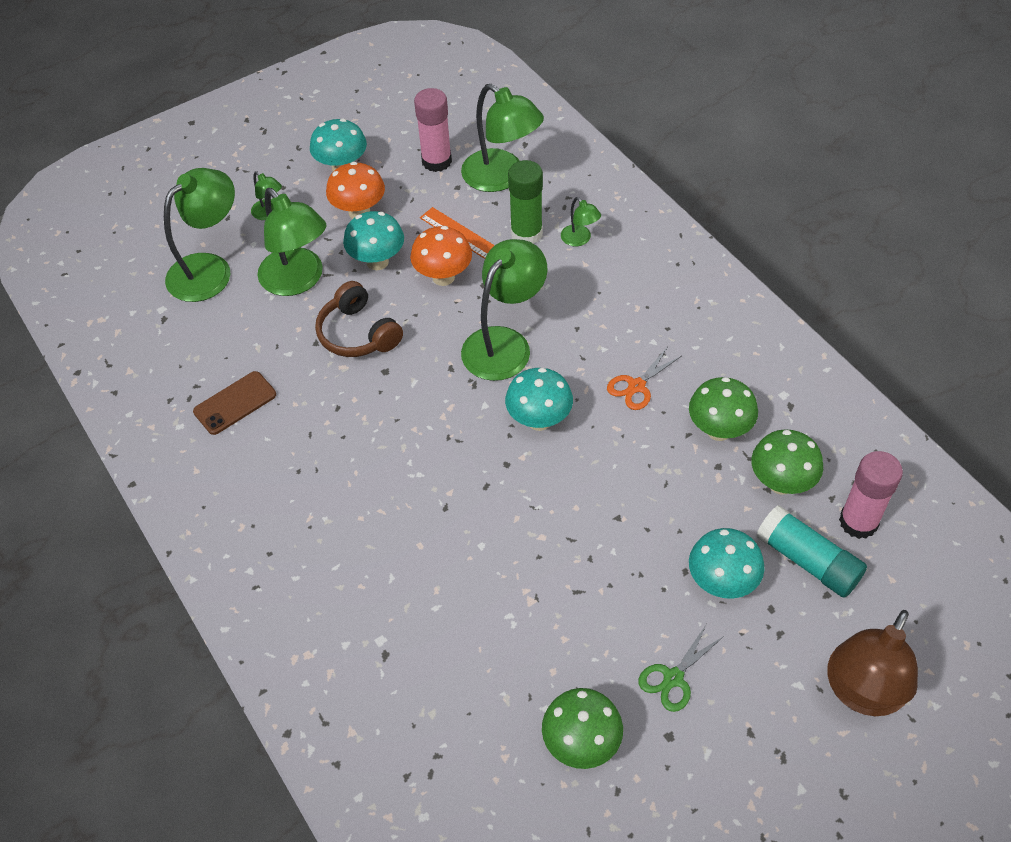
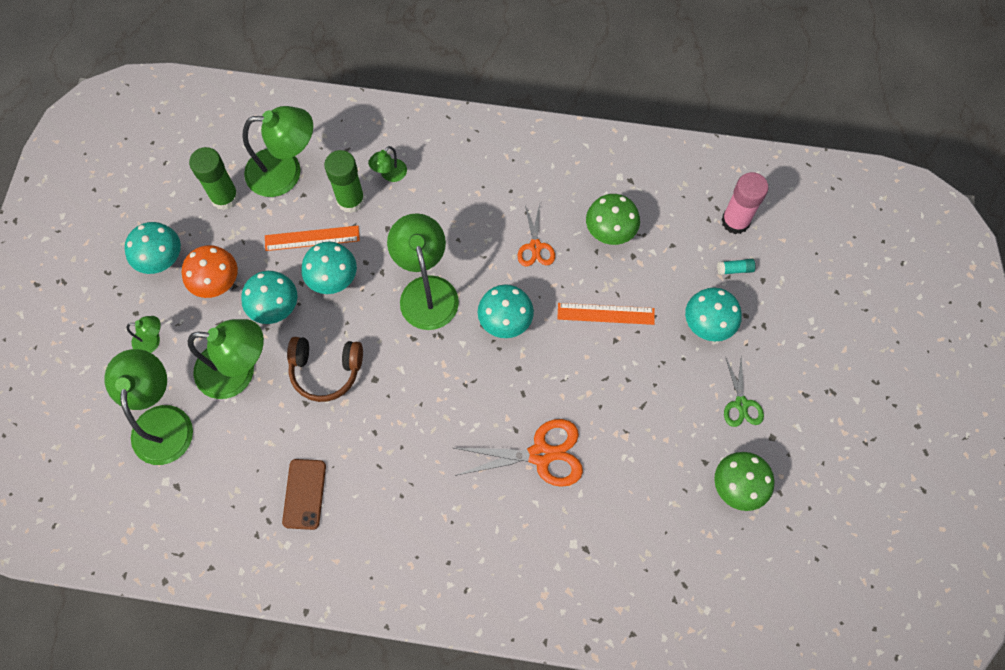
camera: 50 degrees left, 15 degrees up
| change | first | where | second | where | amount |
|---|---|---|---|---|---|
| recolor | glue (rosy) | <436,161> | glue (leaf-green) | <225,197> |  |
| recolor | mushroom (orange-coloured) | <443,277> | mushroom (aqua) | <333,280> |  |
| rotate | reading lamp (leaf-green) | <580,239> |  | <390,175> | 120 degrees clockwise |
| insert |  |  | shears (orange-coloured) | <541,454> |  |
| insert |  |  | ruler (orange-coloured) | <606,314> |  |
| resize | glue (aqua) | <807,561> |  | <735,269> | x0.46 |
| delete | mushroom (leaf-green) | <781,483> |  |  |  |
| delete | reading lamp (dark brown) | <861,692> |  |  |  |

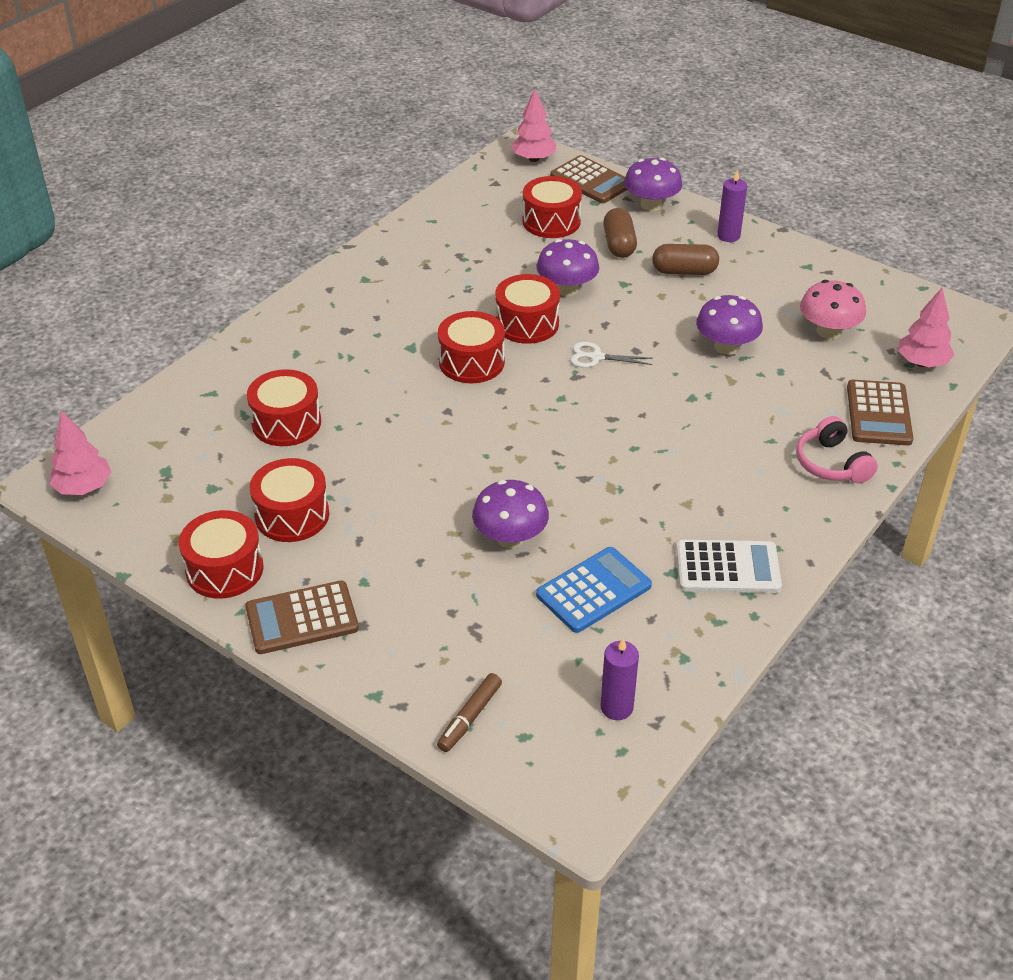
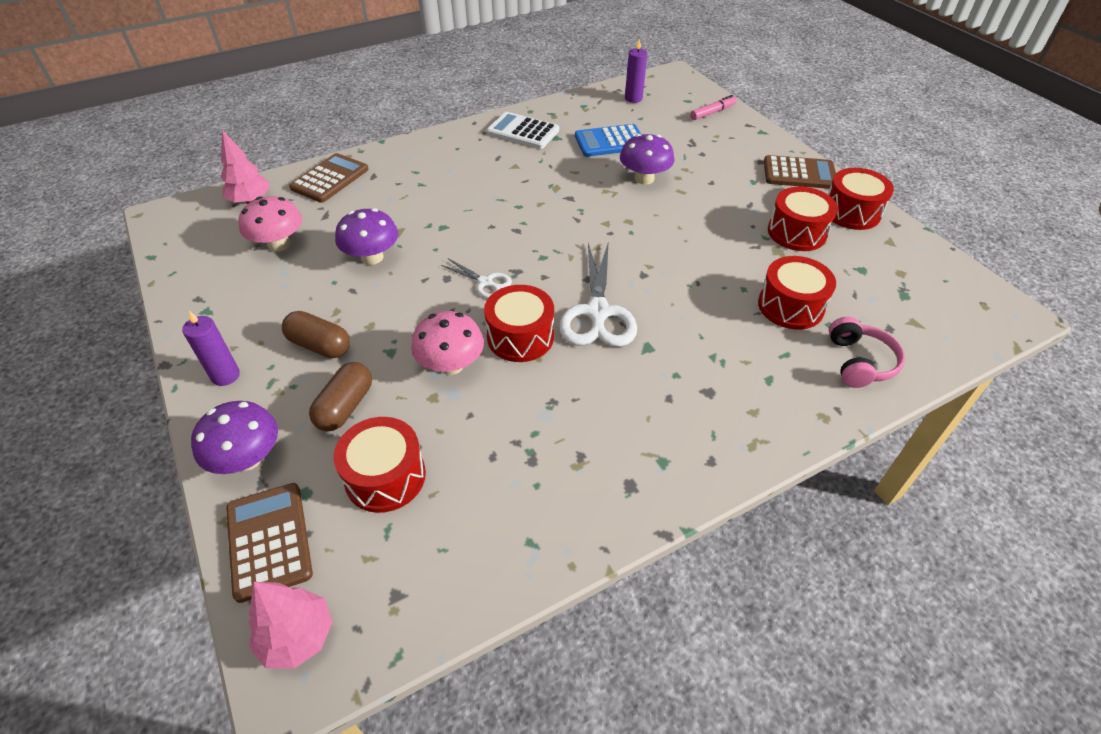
camera: 155 degrees left, 5 degrees up
| change | first | where | second | where | amount |
|---|---|---|---|---|---|
| recolor | mushroom (purple) | <567,289> | mushroom (rosy) | <451,365> |  |
| replace | toy drum (crimson) | <471,362> | shears (pure white) | <598,313> |  |
| recolor | felt pen (dark brown) | <469,717> | felt pen (rosy) | <712,112> |  |
| move | headphones (rosy) | <832,463> |  | <859,362> |  |
| delete | tree (rosy) | <84,488> |  |  |  |

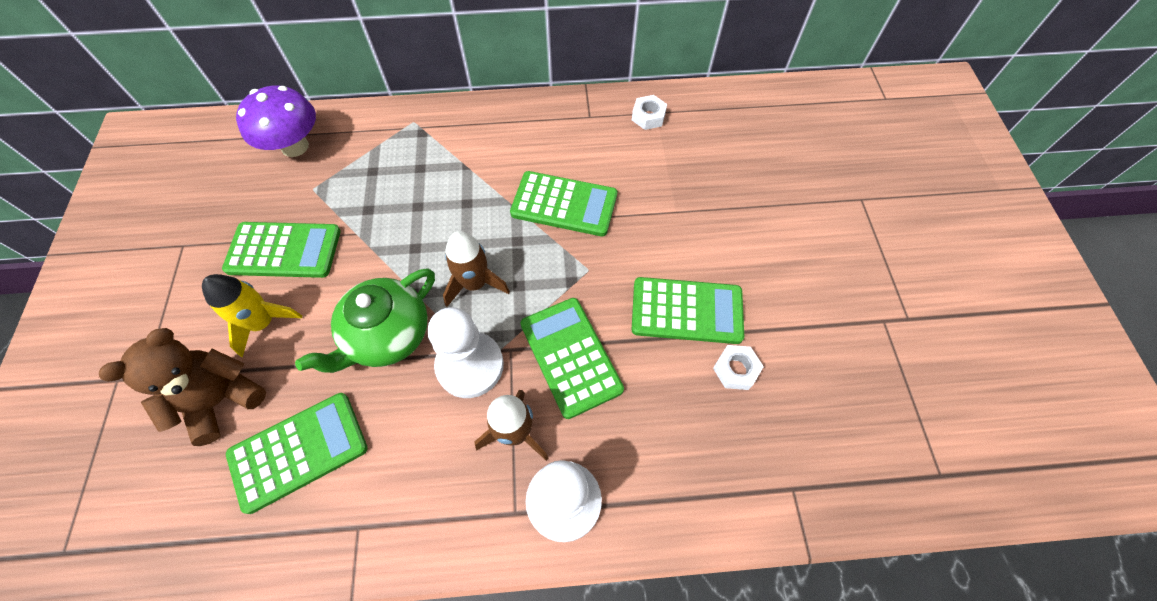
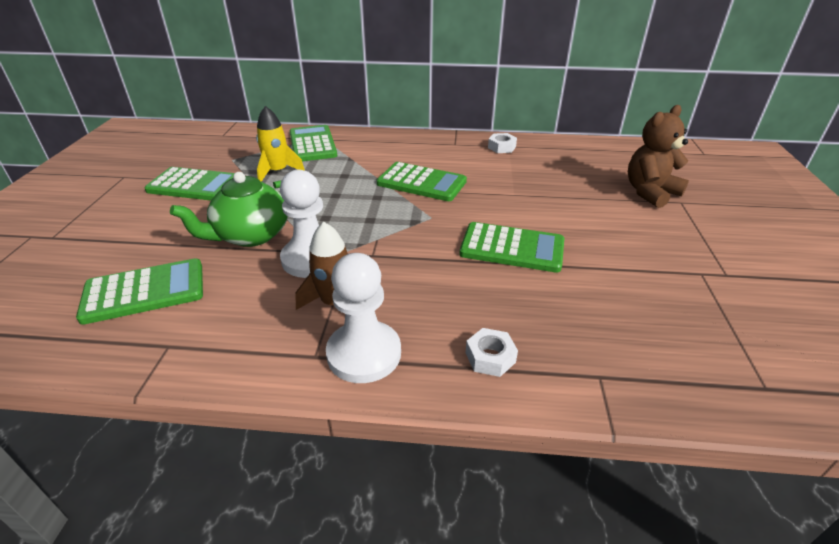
camera: 10 degrees right, 25 degrees down
| change | first | where | second | where | amount |
|---|---|---|---|---|---|
| move | toy rocket (bright yellow) | <263,323> |  | <278,172> |  |
| move | pocket calculator (leaf-green) | <570,356> |  | <312,144> |  |
| move | hex nut (pure white) | <735,370> |  | <490,357> |  |
| move | teddy (dark brown) | <221,400> |  | <650,192> |  |
| delete | mushroom (purple) | <295,146> |  |  |  |
| delete | toy rocket (dark brown) | <475,283> |  |  |  |

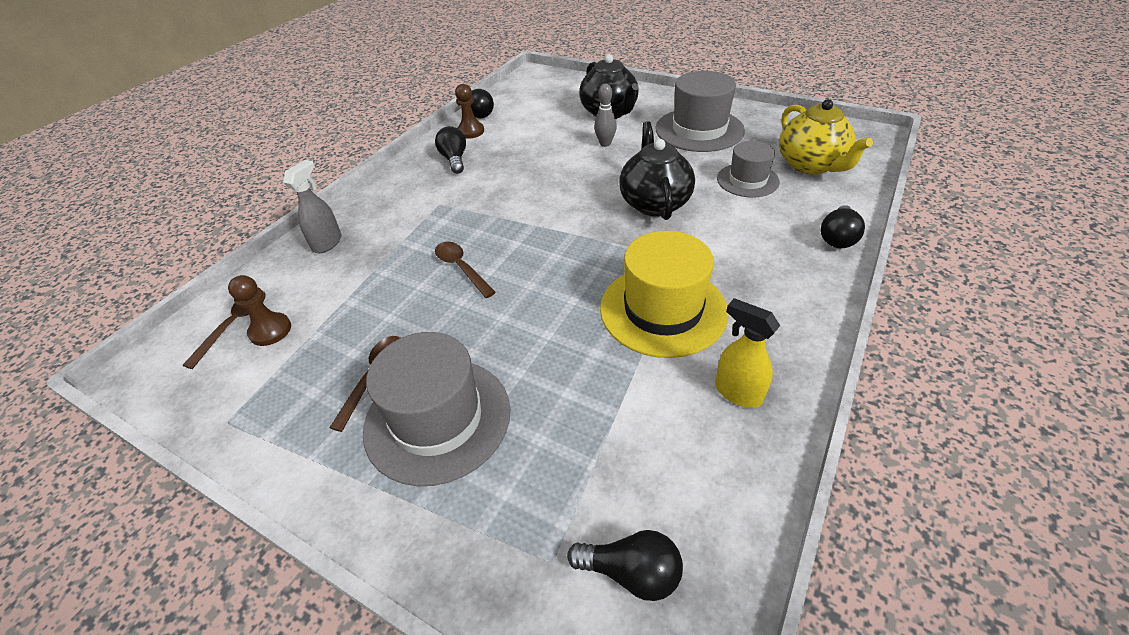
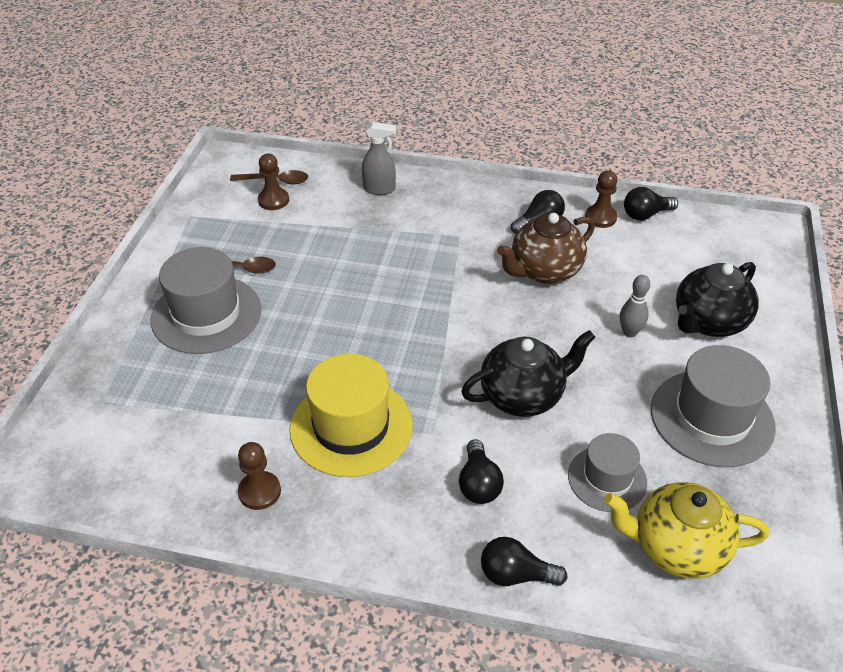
camera: 70 degrees right, 0 degrees up
| change | first | where | second | where | amount |
|---|---|---|---|---|---|
| replace | spray bottle (bright yellow) | <737,392> | chess pawn (dark brown) | <259,491> |  |
| move | lightbulb (jet-black) | <631,572> |  | <478,483> |  |
| insert |  |  | teapot (dark brown) | <544,271> |  |
| rotate | teapot (bright yellow) | <811,165> |  | <676,547> | 45 degrees clockwise |
| delete | spoon (dark brown) | <461,268> |  |  |  |

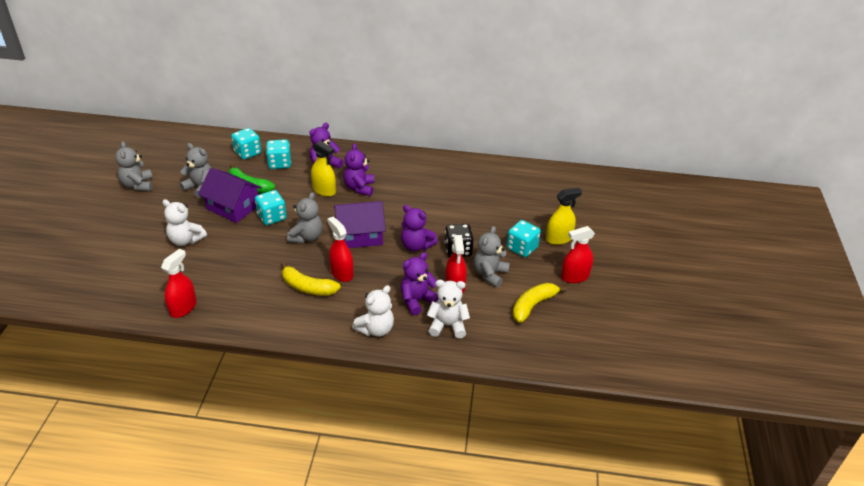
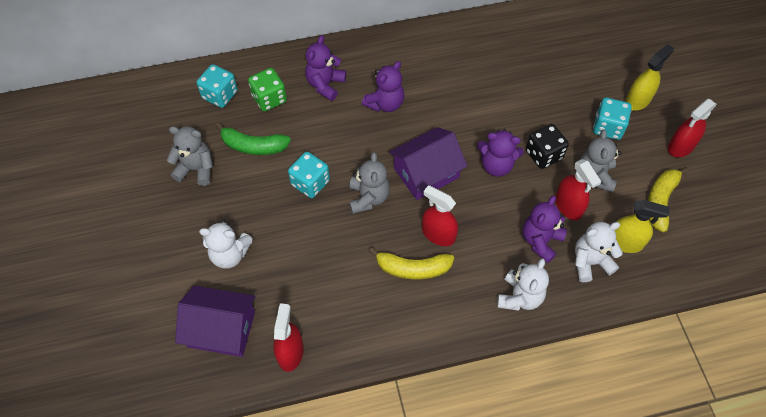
camera: 20 degrees left, 20 degrees up
| change | first | where | second | where | amount |
|---|---|---|---|---|---|
| move | toy house (purple) | <233,207> |  | <221,329> |  |
| recolor | dice (aqua) | <279,163> | dice (leaf-green) | <269,98> |  |
| rotate | teddy (purple) | <359,188> |  | <385,103> | 120 degrees counterclockwise |
| move | spray bottle (bright yellow) | <324,190> |  | <624,242> |  |
| delete | teddy (gray) | <138,185> |  |  |  |

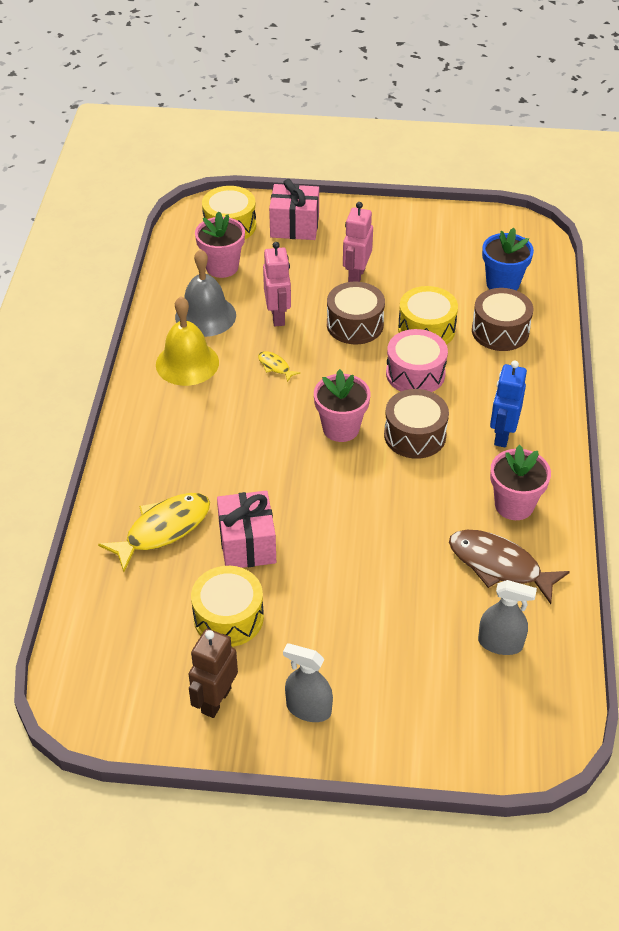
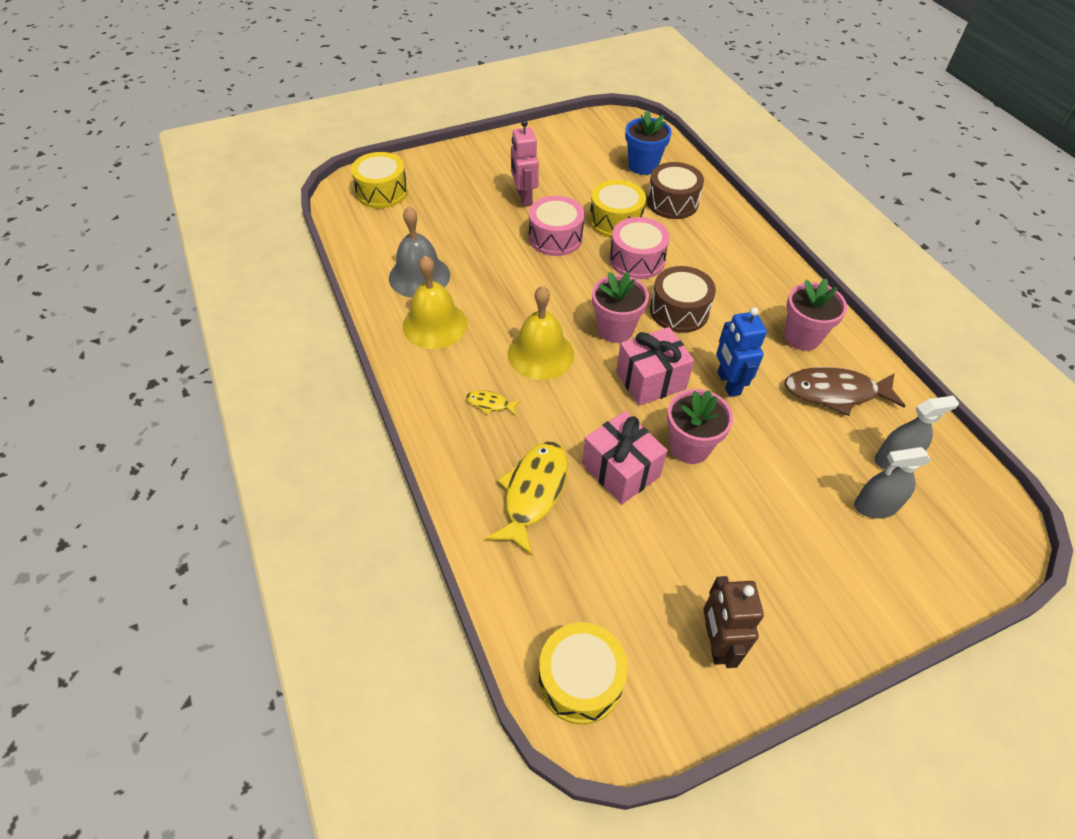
camera: 30 degrees left, 5 degrees up
| change | first | where | second | where | amount |
|---|---|---|---|---|---|
| move | toy fish (bright yellow) | <275,366> |  | <490,404> |  |
| insert |  |  | hand bell (bright yellow) | <540,354> |  |
| recolor | toy drum (dark brown) | <355,325> | toy drum (rosy) | <555,238> |  |
| move | toy drum (bright yellow) | <228,617> |  | <580,680> |  |
| move | wrapped gift (rosy) | <294,226> |  | <650,380> |  |
| move | plant pot (rosy) | <222,267> |  | <689,447> |  |
| move | robot (blue) | <502,435> |  | <728,383> |  |
| move | spray bottle (gray) | <308,709> |  | <875,506> |  |
| delete | robot (rosy) | <278,316> |  |  |  |

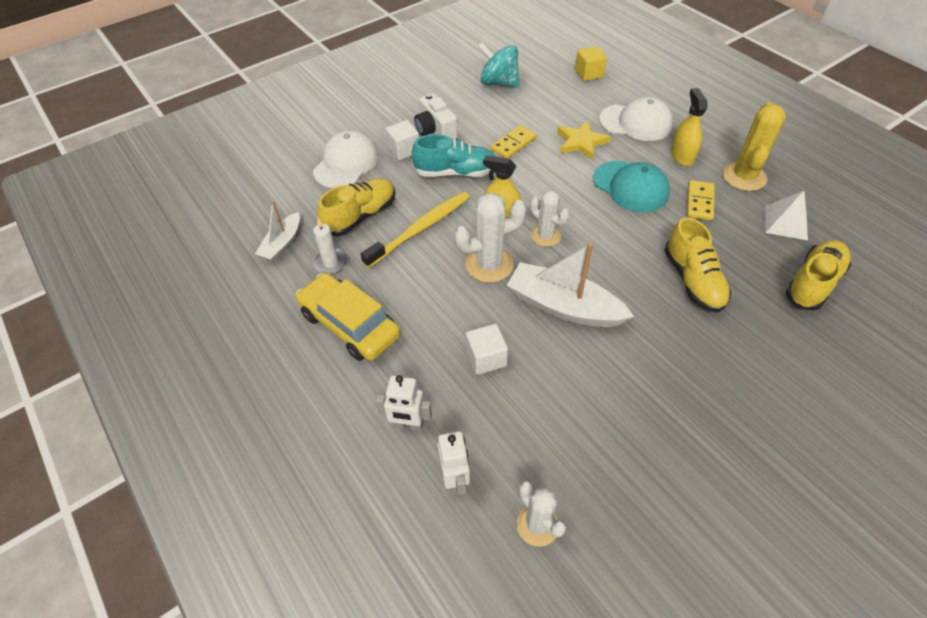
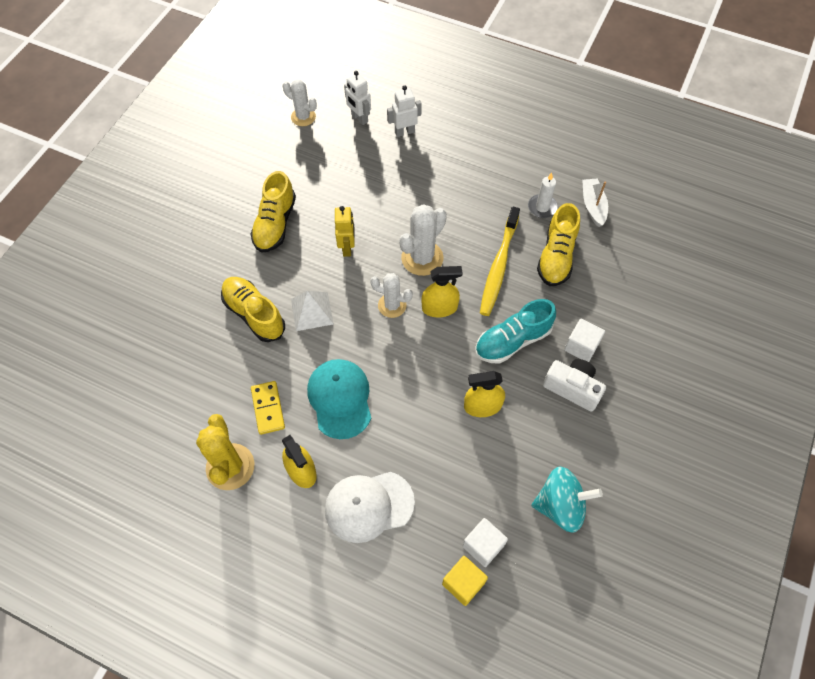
camera: 150 degrees right, 10 degrees up
| change | first | where | second | where | amount |
|---|---|---|---|---|---|
| move | lace-up shoe (bright yellow) | <813,283> |  | <275,224> |  |
| move | pyramid (pure white) | <786,222> |  | <312,311> |  |
| rotate | peaked cap (aqua) | <630,187> |  | <340,399> | 60 degrees clockwise |
| replace | toy boat (pure white) | <563,306> | robot (bright yellow) | <347,247> |  |
| move | block (pure white) | <486,358> |  | <483,546> |  |
| replace | domino (bright yellow) | <513,144> | spray bottle (bright yellow) | <482,406> |  |
| delete | car (bright yellow) | <350,325> |  |  |  |
| delete | peaked cap (pure white) | <346,163> |  |  |  |
| delete | star (bright yellow) | <581,142> |  |  |  |

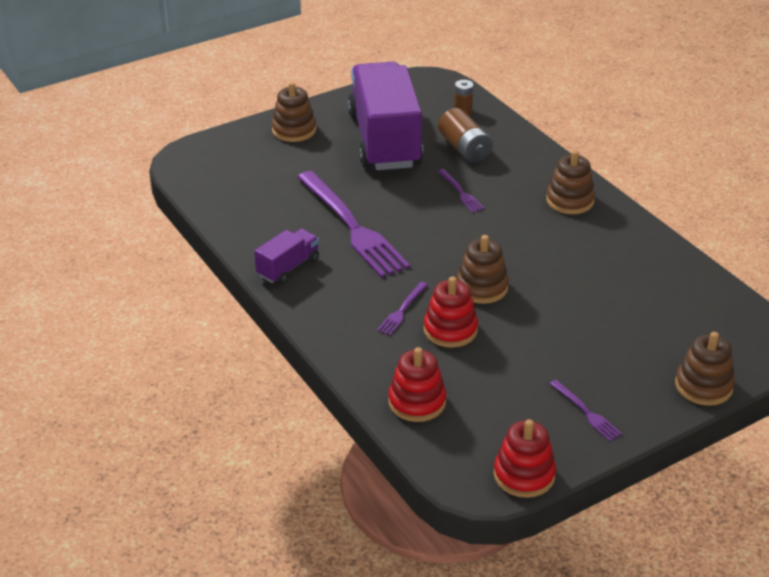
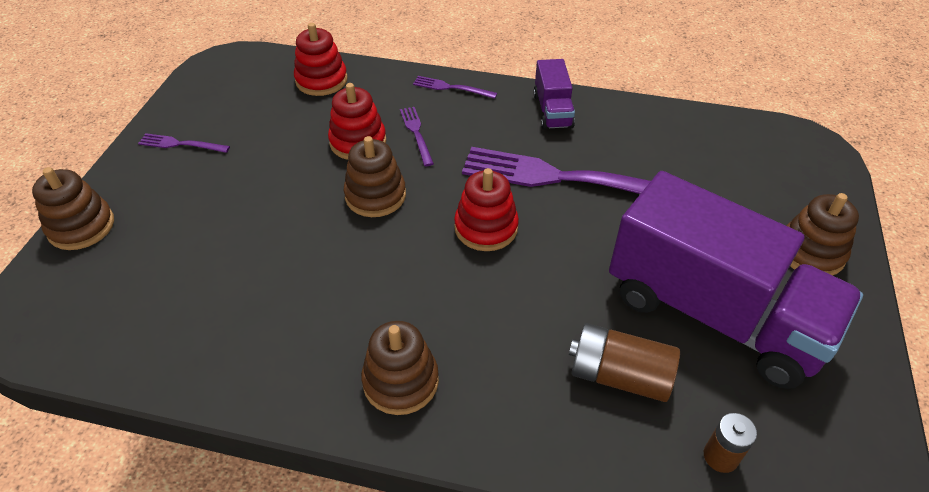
camera: 135 degrees right, 10 degrees up
| change | first | where | second | where | amount |
|---|---|---|---|---|---|
| move | table fork (purple) | <461,192> |  | <451,88> |  |
| move | ring stacker (crimson) | <524,475> |  | <486,228> |  |

